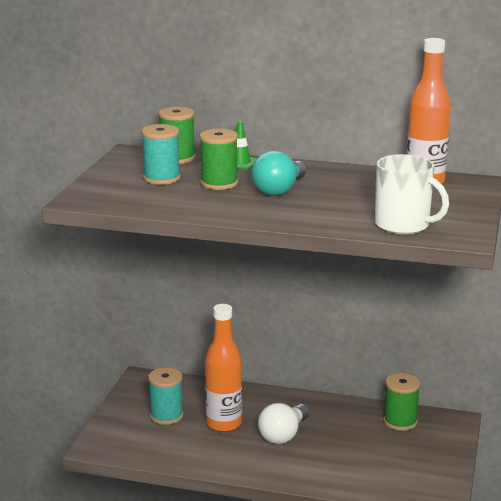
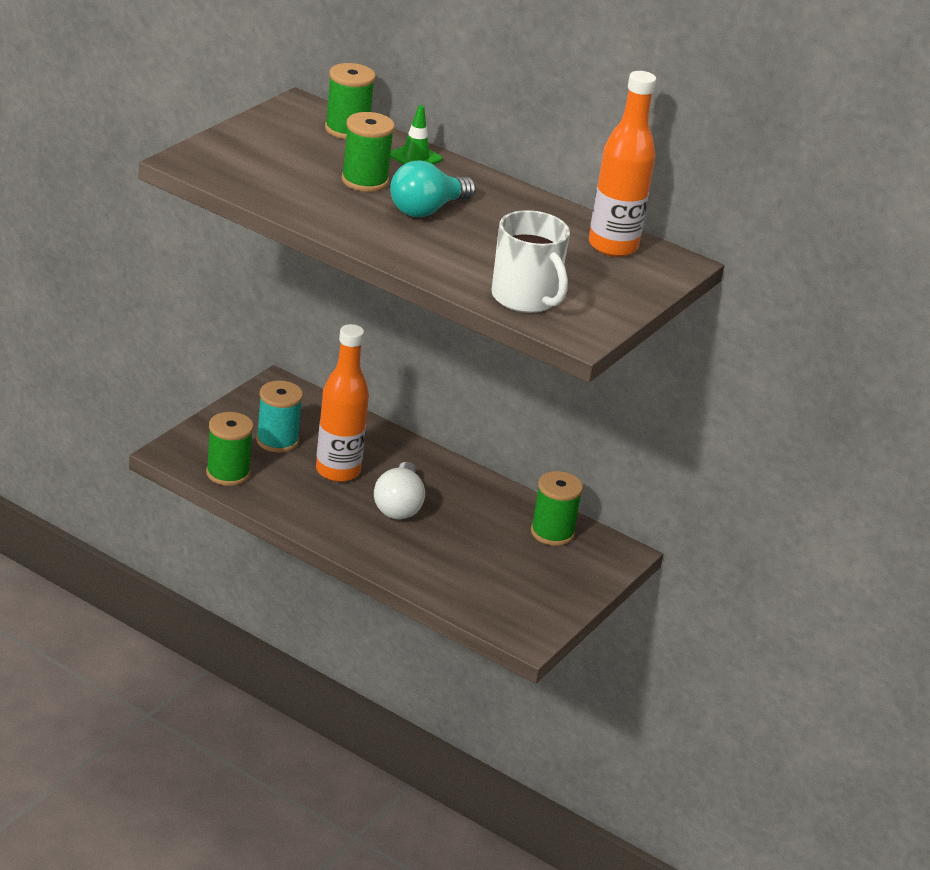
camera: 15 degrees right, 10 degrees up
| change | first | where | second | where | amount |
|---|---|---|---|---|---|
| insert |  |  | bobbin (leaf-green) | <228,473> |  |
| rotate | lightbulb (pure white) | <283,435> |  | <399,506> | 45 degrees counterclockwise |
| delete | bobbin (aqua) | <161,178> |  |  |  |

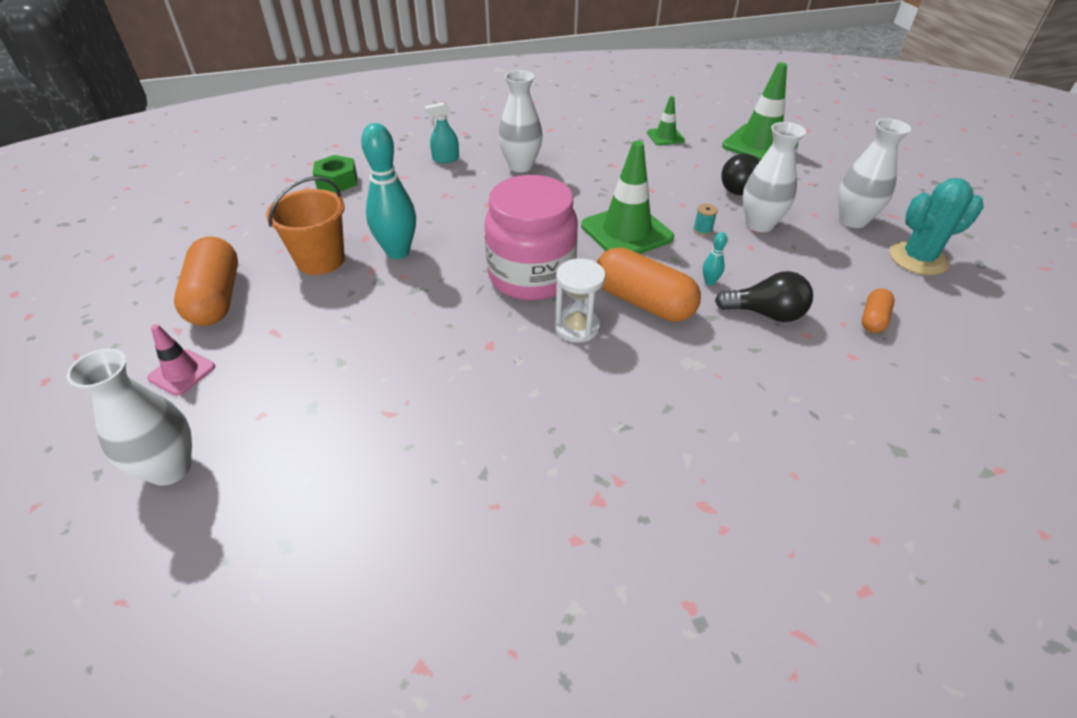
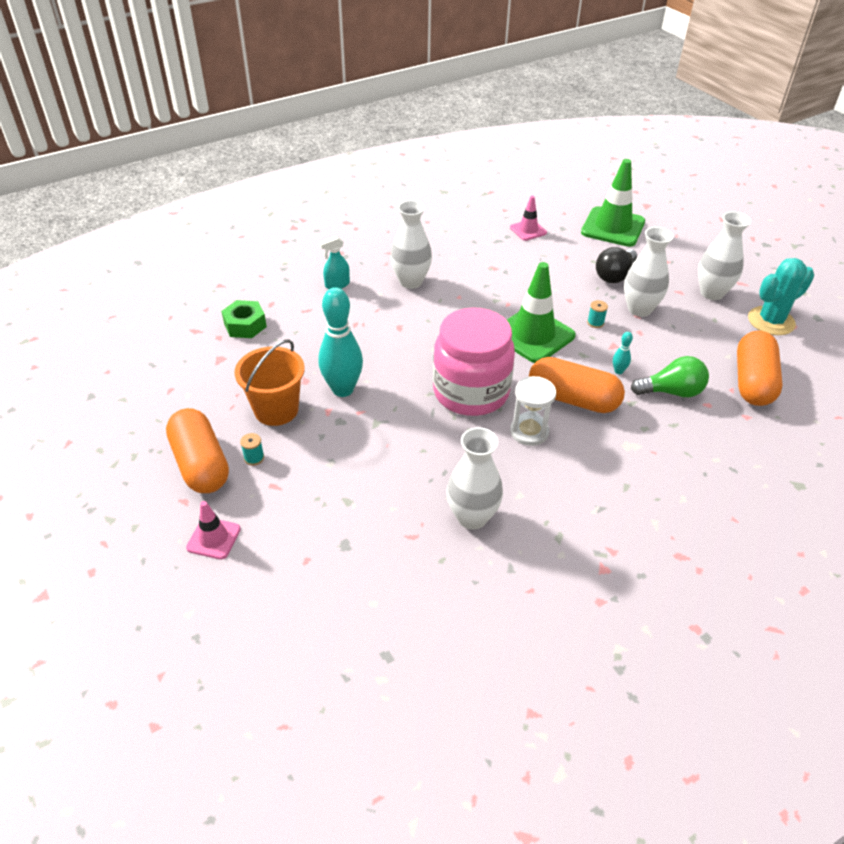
camera: 15 degrees left, 0 degrees up
| change | first | where | second | where | amount |
|---|---|---|---|---|---|
| insert |  |  | bobbin (aqua) | <254,458> |  |
| move | flower vase (pure white) | <170,468> |  | <472,517> |  |
| recolor | safety cone (leaf-green) | <665,137> | safety cone (rosy) | <528,230> |  |
| recolor | lightbulb (jet-black) | <765,313> | lightbulb (leaf-green) | <671,392> |  |
| resize | pill shape (orange-coloured) | <873,319> |  | <752,381> | x1.97 |

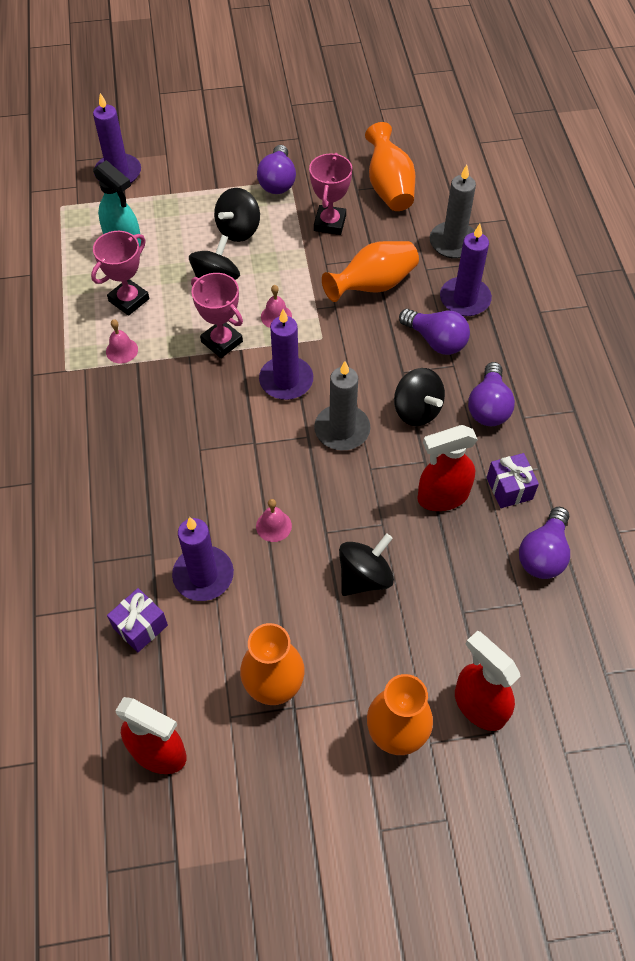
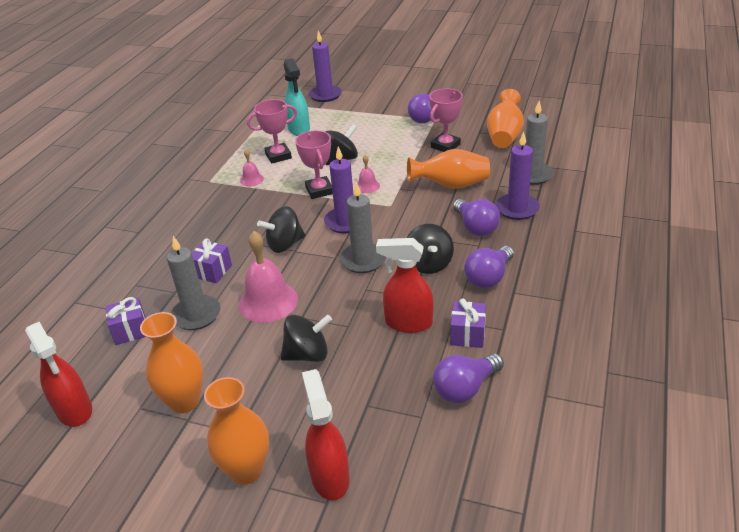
camera: 30 degrees right, 20 degrees down
| change | first | where | second | where | amount |
|---|---|---|---|---|---|
| recolor | wax candle (purple) | <203,575> | wax candle (gray) | <196,315> |  |
| insert |  |  | wrapped gift (purple) | <212,271> |  |
| resize | hand bell (rosy) | <273,526> |  | <268,301> | x2.01 |
| move | whirligig (jet-black) | <238,230> |  | <285,244> |  |

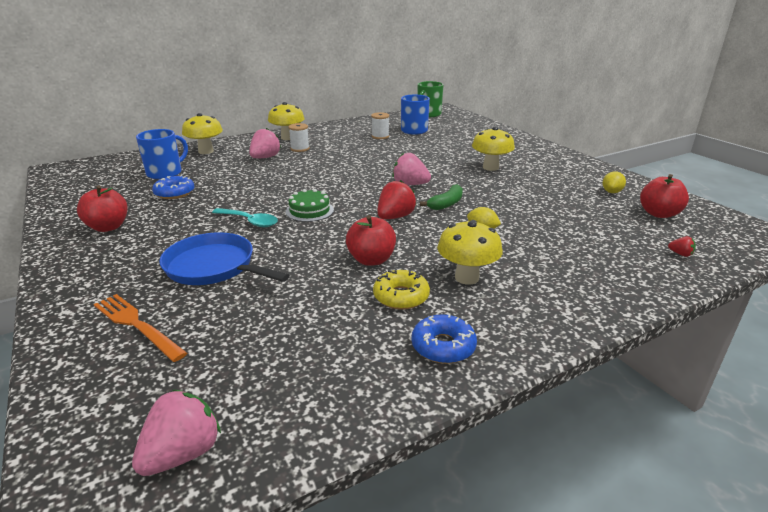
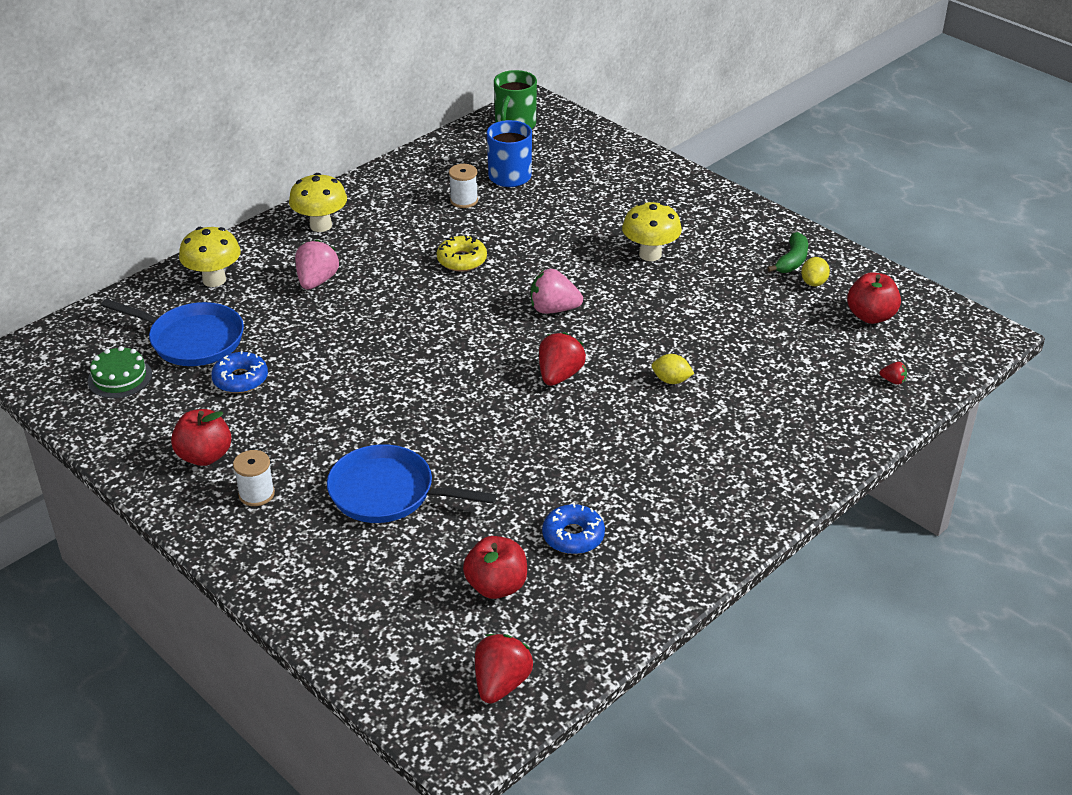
camera: 15 degrees left, 10 degrees up
| change | first | where | second | where | amount |
|---|---|---|---|---|---|
| move | cake (leaf-green) | <309,211> |  | <120,377> |  |
| replace | tea mug (blue) | <165,173> | frying pan (blue) | <192,340> |  |
| move | bobbin (pure white) | <300,149> |  | <256,494> |  |
| move | glazed donut (bright yellow) | <401,296> |  | <462,260> |  |
| move | apple (crimson) | <371,260> |  | <496,586> |  |
| recolor | berry (rosy) | <183,453> | berry (crimson) | <501,683> |  |
| move | glazed donut (blue) | <443,346> |  | <573,536> |  |
| move | toy banana (leaf-green) | <446,204> |  | <792,261> |  |
| delete | table fork (orange-coloured) | <137,325> |  |  |  |
| delete | spoon (aqua) | <249,221> |  |  |  |
| delete | mushroom (bright yellow) | <466,277> |  |  |  |

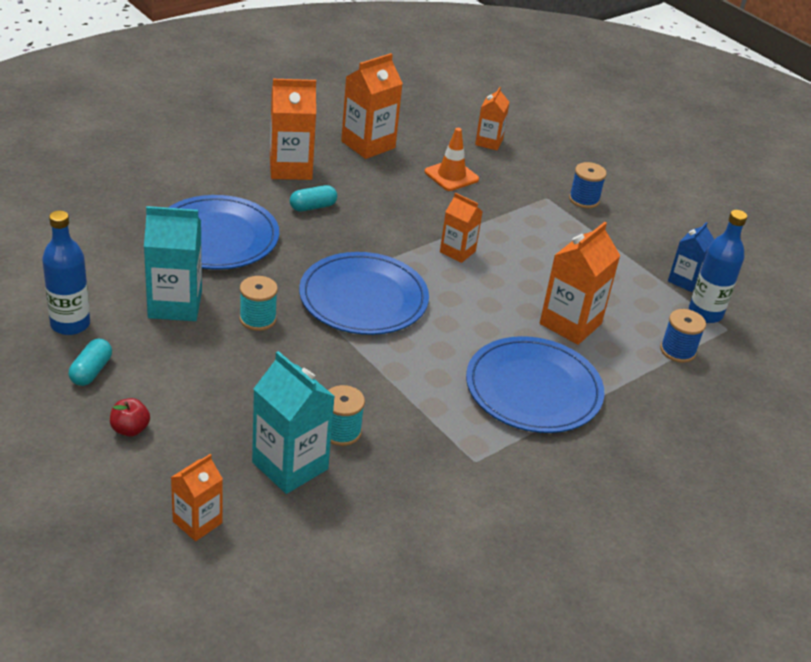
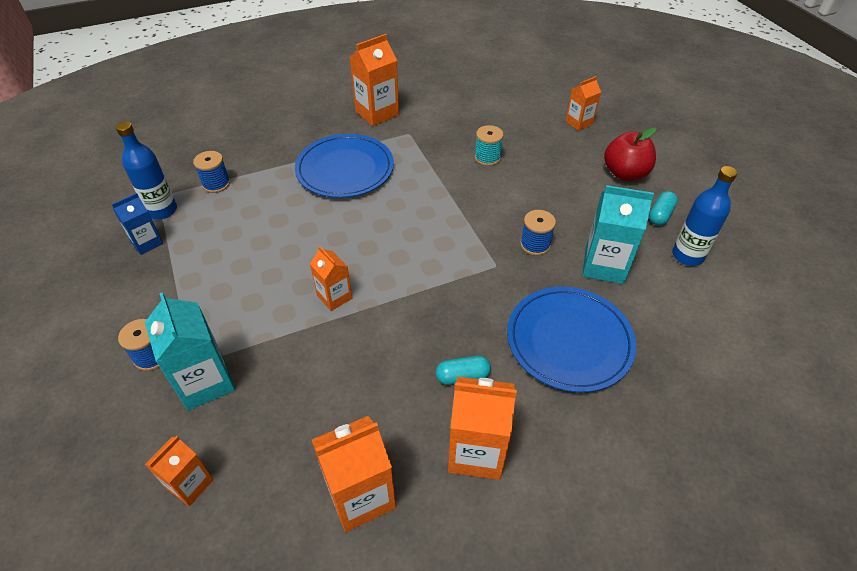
camera: 160 degrees left, 10 degrees up
| change | first | where | second | where | amount |
|---|---|---|---|---|---|
| move | carton (aqua) | <290,466> |  | <205,382> |  |
| move | carton (orange-coloured) | <570,324> |  | <377,113> |  |
| recolor | bobbin (aqua) | <257,319> | bobbin (blue) | <535,244> |  |
| resize | apple (crimson) | <130,429> |  | <625,173> | x1.89 |
| delete | plate (blue) | <363,298> |  |  |  |
| delete | safety cone (orange-coloured) | <451,176> |  |  |  |

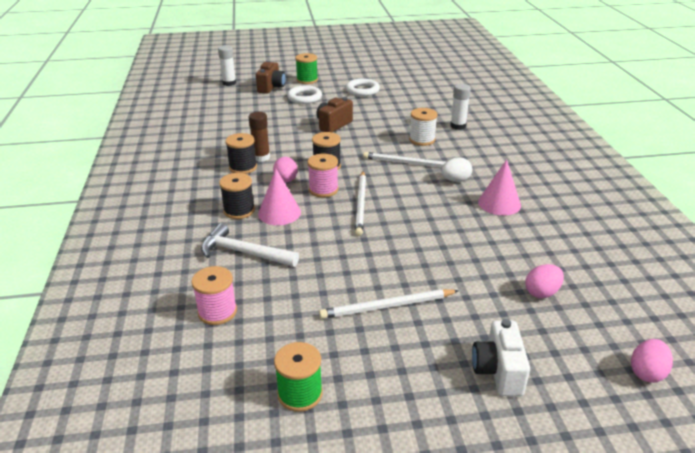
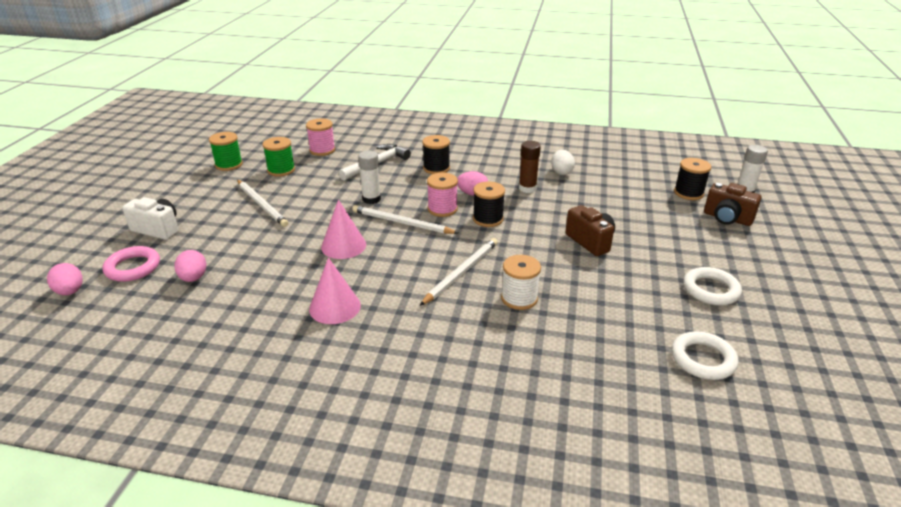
camera: 110 degrees right, 0 degrees up
| change | first | where | second | where | amount |
|---|---|---|---|---|---|
| insert |  |  | torus (rosy) | <133,267> |  |
| rotate | lead pencil (pure white) | <387,306> |  | <262,205> | 135 degrees clockwise |
| move | bobbin (leaf-green) | <307,80> |  | <281,170> |  |
| move | solid cone (rosy) | <279,213> |  | <343,246> |  |
| move | glue (pure white) | <458,126> |  | <371,199> |  |
| move | toy egg (pure white) | <455,180> |  | <561,172> |  |
| move | torus (pure white) | <304,97> |  | <703,359> |  |
| move | bobbin (jet-black) | <243,167> |  | <688,193> |  |

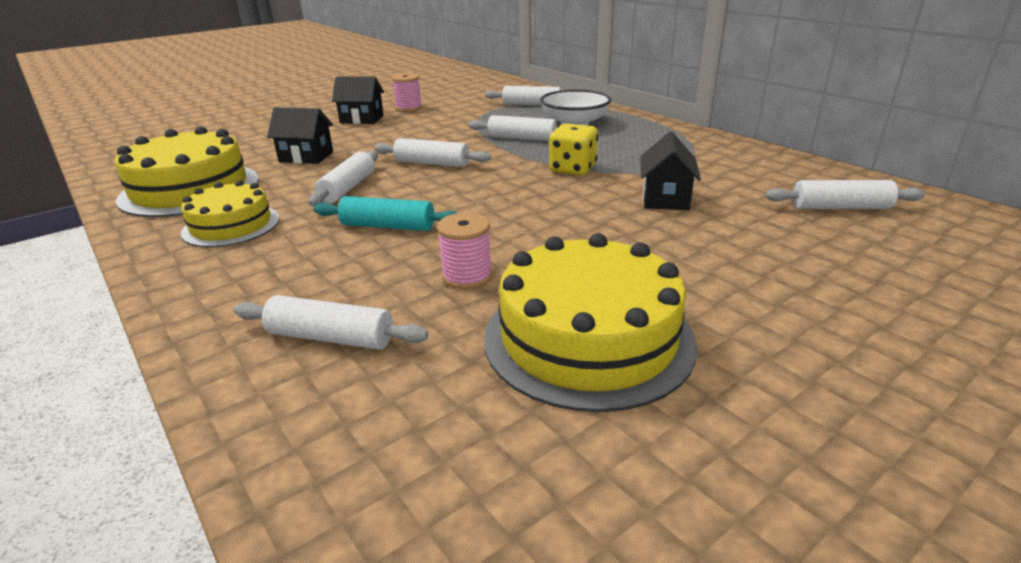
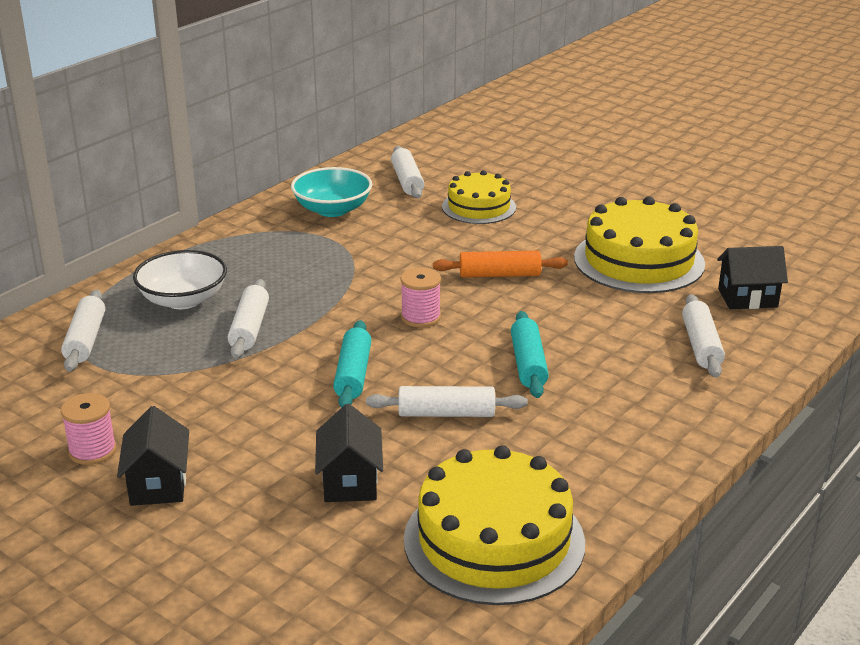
camera: 105 degrees left, 0 degrees up
| change | first | where | second | where | amount |
|---|---|---|---|---|---|
| insert |  |  | serving bowl (aqua) | <332,209> |  |
| recolor | pastry roller (pure white) | <432,163> | pastry roller (aqua) | <353,374> |  |
| move | bobbin (rosy) | <467,276> |  | <420,317> |  |
| insert |  |  | pastry roller (orange-coloured) | <500,275> |  |
| move | cake (bright yellow) | <231,225> |  | <479,207> |  |
| move | toy house (jet-black) | <665,198> |  | <747,298> |  |
| delete | dice (bright yellow) | <572,169> |  |  |  |

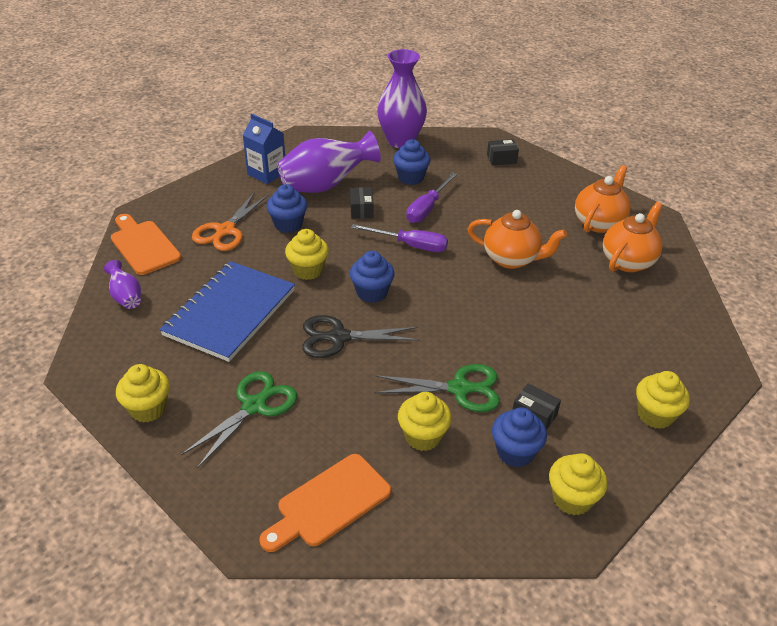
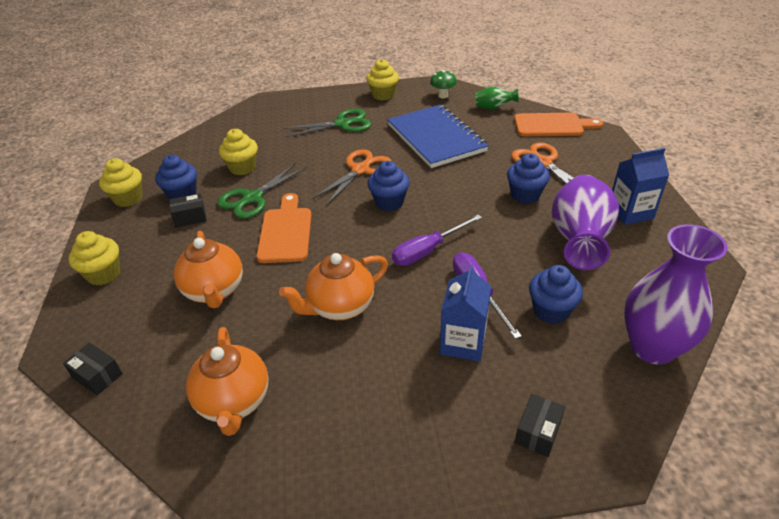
camera: 130 degrees right, 0 degrees up
| change | first | where | second | where | amount |
|---|---|---|---|---|---|
| move | parcel (jet-black) | <361,210> |  | <97,376> |  |
| move | teapot (orange-coloured) | <599,223> |  | <214,291> |  |
| move | cutting board (orange-coloured) | <329,503> |  | <285,232> |  |
| rotate | shears (leaf-green) | <255,405> |  | <343,124> | 90 degrees counterclockwise |
| recolor | shears (jet-black) | <338,337> | shears (orange-coloured) | <361,169> |  |
| insert |  |  | mushroom (leaf-green) | <443,96> |  |
| insert |  |  | carton (blue) | <463,342> |  |
| recolor | flower vase (purple) | <126,297> | flower vase (leaf-green) | <494,108> |  |
| delete | cupcake (bright yellow) | <308,270> |  |  |  |

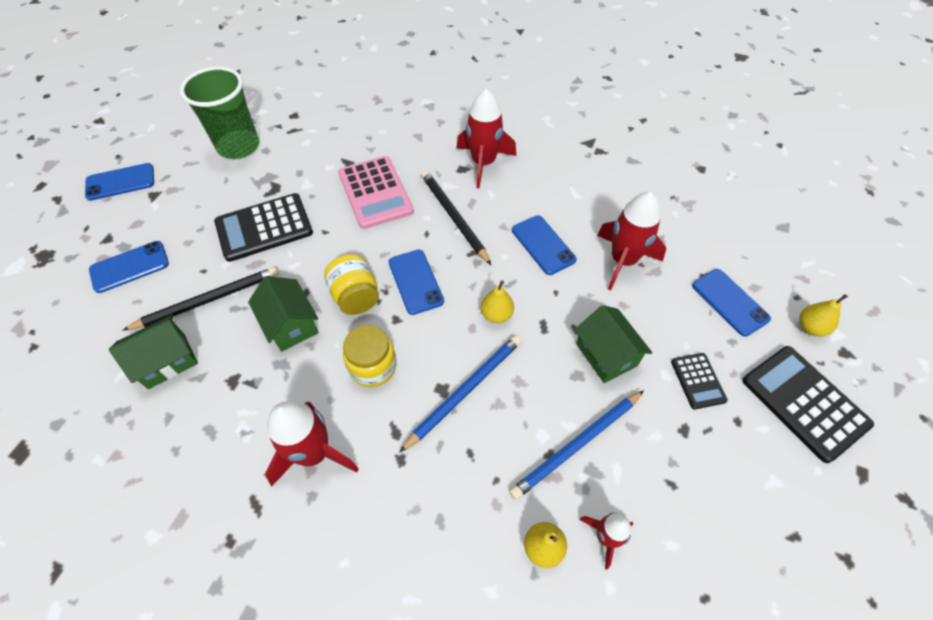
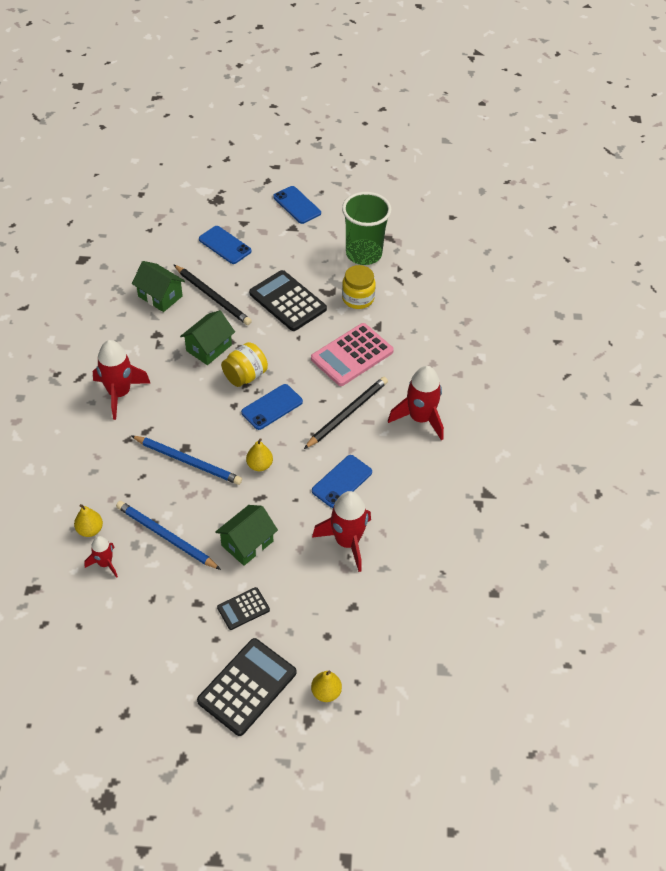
camera: 70 degrees right, 5 degrees down
| change | first | where | second | where | amount |
|---|---|---|---|---|---|
| move | jar (bright yellow) | <373,367> |  | <358,298> |  |
| delete | phone (blue) | <729,302> |  |  |  |

